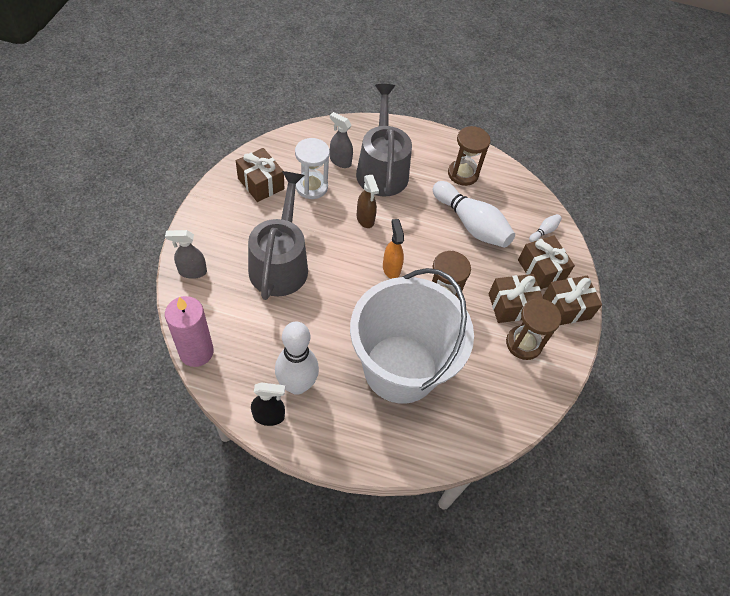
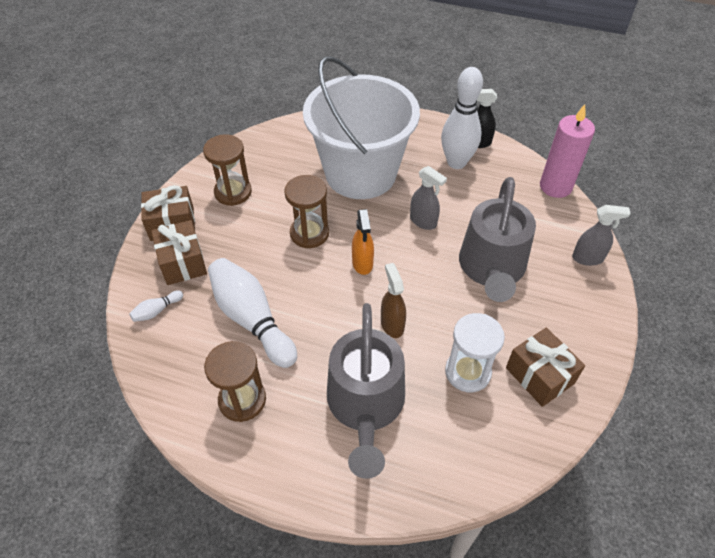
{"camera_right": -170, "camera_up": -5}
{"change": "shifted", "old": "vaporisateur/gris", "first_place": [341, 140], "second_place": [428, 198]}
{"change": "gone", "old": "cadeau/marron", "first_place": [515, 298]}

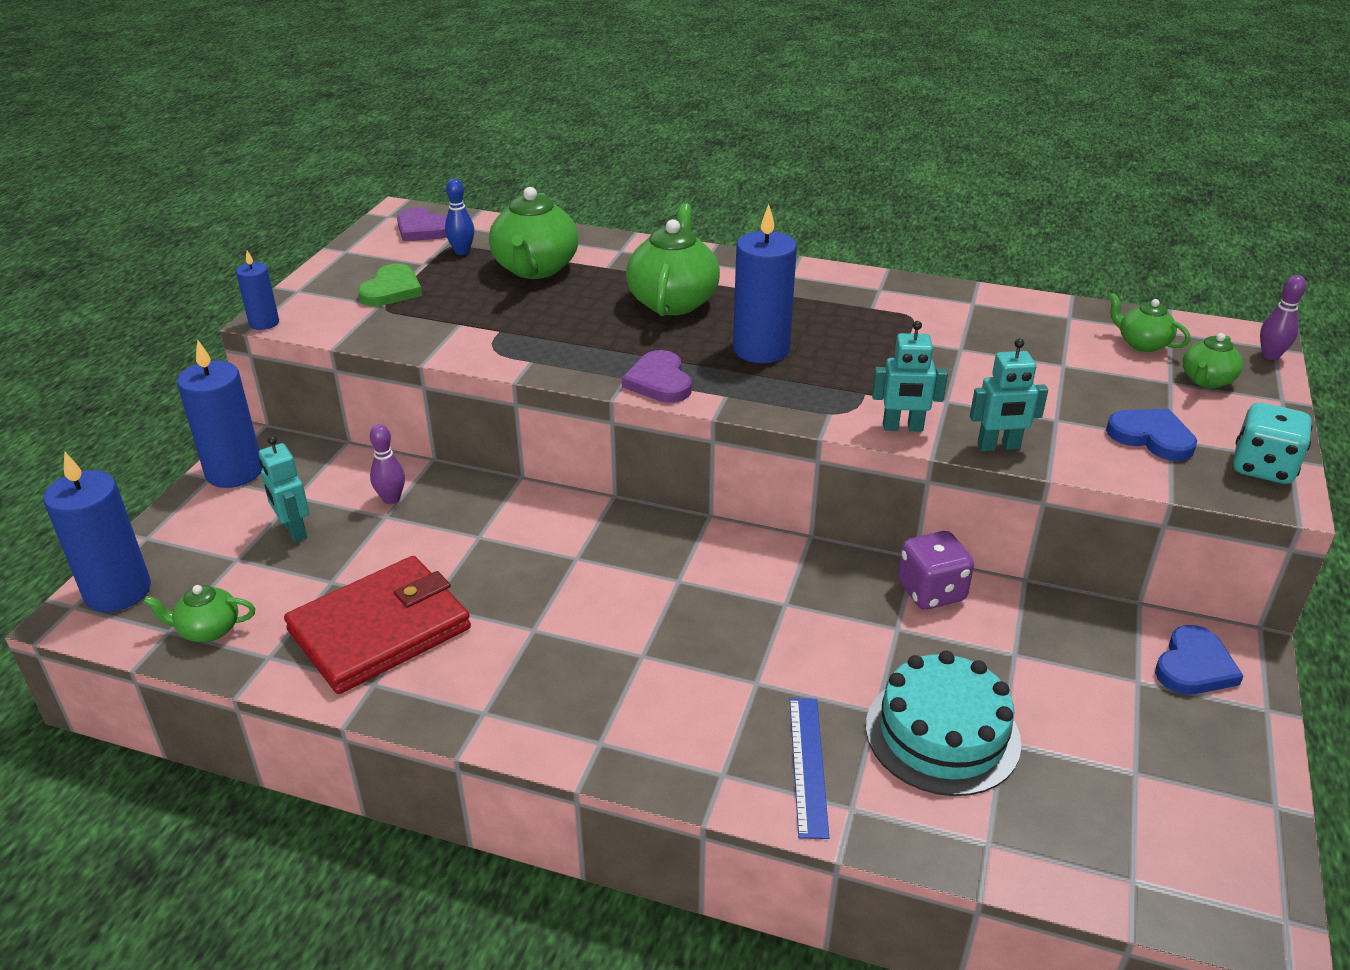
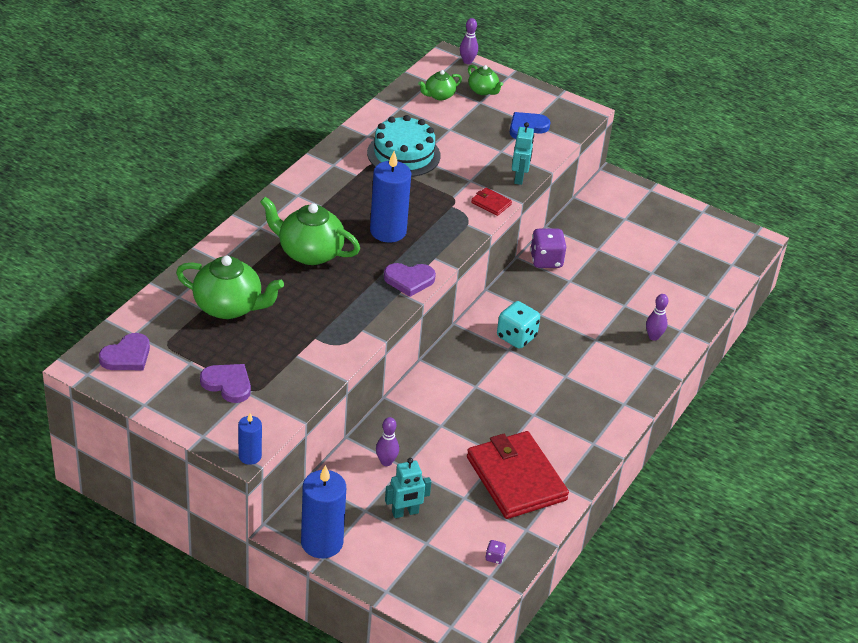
{"camera_right": -80, "camera_up": 5}
{"change": "repainted", "old": "cœur/vert", "new": "cœur/violet", "first_place": [390, 285], "second_place": [225, 383]}
{"change": "shifted", "old": "gâteau/turquoise", "first_place": [943, 723], "second_place": [404, 146]}
{"change": "swapped", "old": "robot/turquoise", "new": "portefeuille/rouge", "first_place": [910, 376], "second_place": [491, 202]}
{"change": "swapped", "old": "théière/vert", "new": "dé/violet", "first_place": [199, 613], "second_place": [495, 552]}
{"change": "shifted", "old": "dé/turquoise", "first_place": [1273, 443], "second_place": [518, 325]}
{"change": "swapped", "old": "règle/bleu", "new": "quille/violet", "first_place": [809, 768], "second_place": [657, 317]}
{"change": "gone", "old": "bougie/bleu", "first_place": [97, 531]}
{"change": "gone", "old": "quille/bleu", "first_place": [459, 216]}
{"change": "gone", "old": "cœur/bleu", "first_place": [1199, 660]}

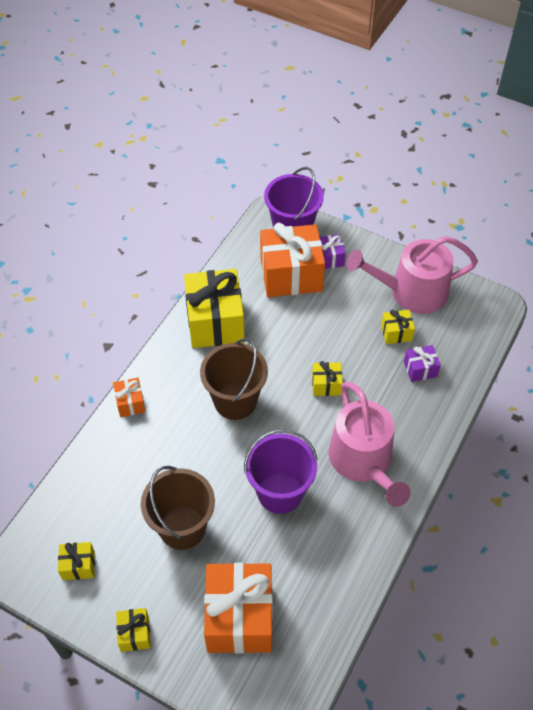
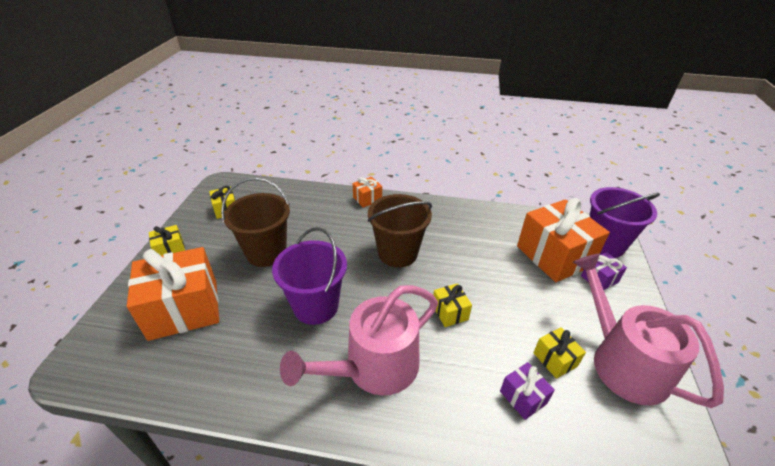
{"camera_right": 70, "camera_up": -15}
{"change": "gone", "old": "cadeau/jaune", "first_place": [214, 308]}

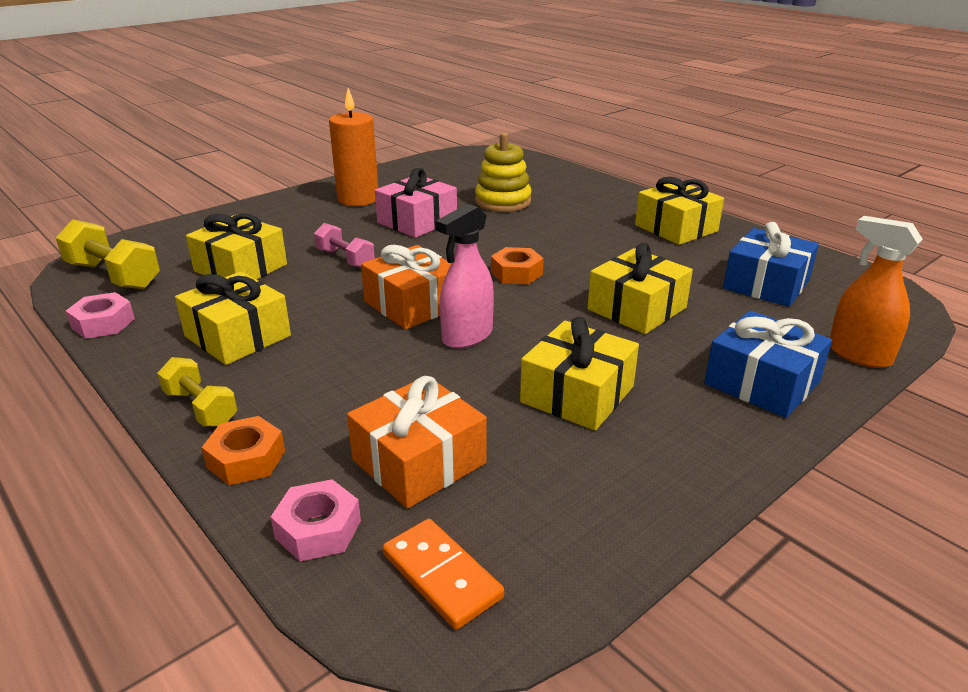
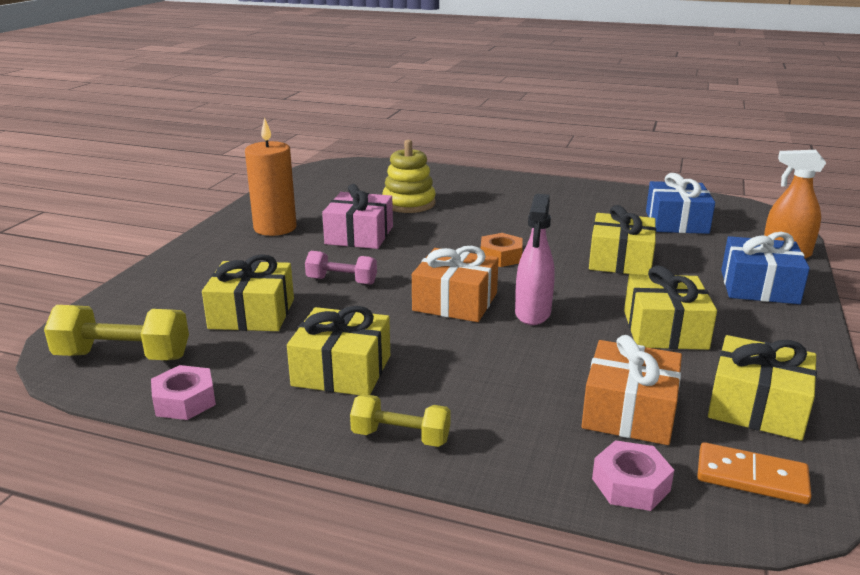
{"camera_right": -30, "camera_up": -5}
{"change": "shifted", "old": "cadeau/jaune", "first_place": [679, 211], "second_place": [762, 387]}
{"change": "gone", "old": "écrou/orange", "first_place": [243, 450]}

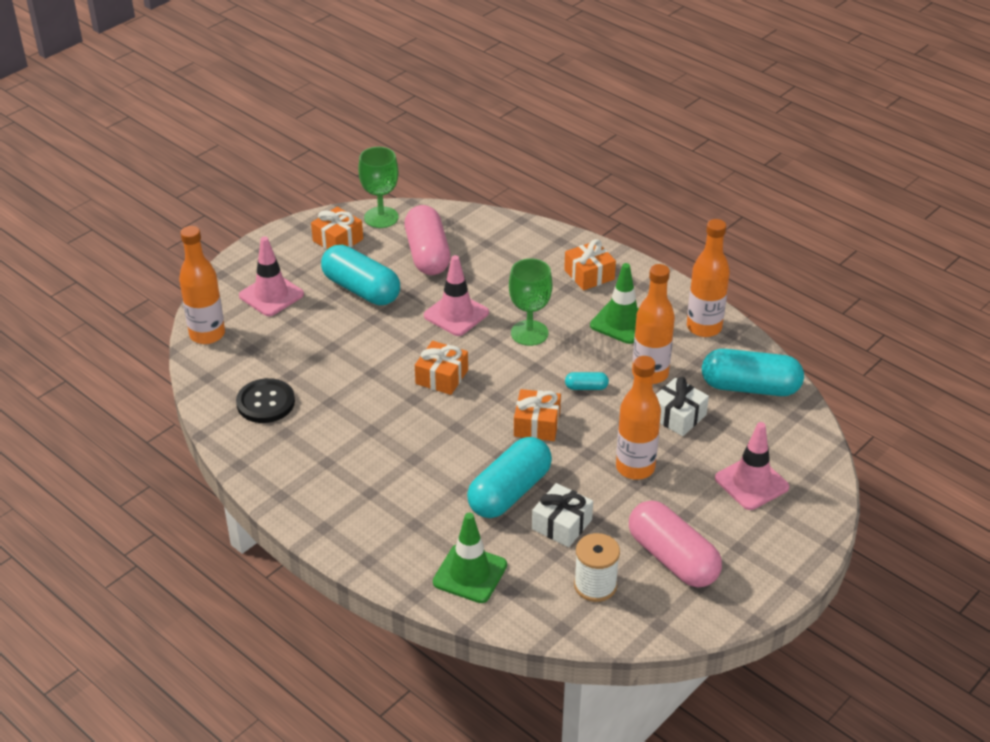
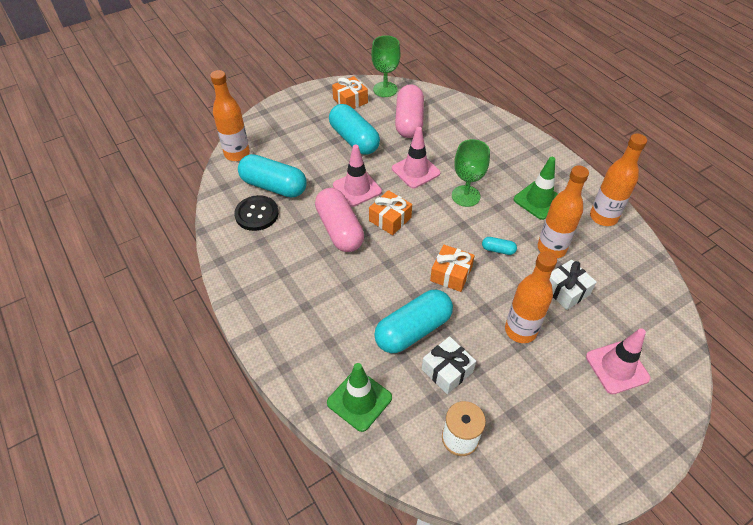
{"camera_right": 15, "camera_up": 10}
{"change": "shifted", "old": "gélule/turquoise", "first_place": [753, 372], "second_place": [272, 176]}
{"change": "shifted", "old": "gélule/rose", "first_place": [675, 544], "second_place": [339, 220]}
{"change": "shifted", "old": "cône de chantier/rose", "first_place": [271, 276], "second_place": [357, 175]}
{"change": "gone", "old": "cadeau/orange", "first_place": [590, 264]}

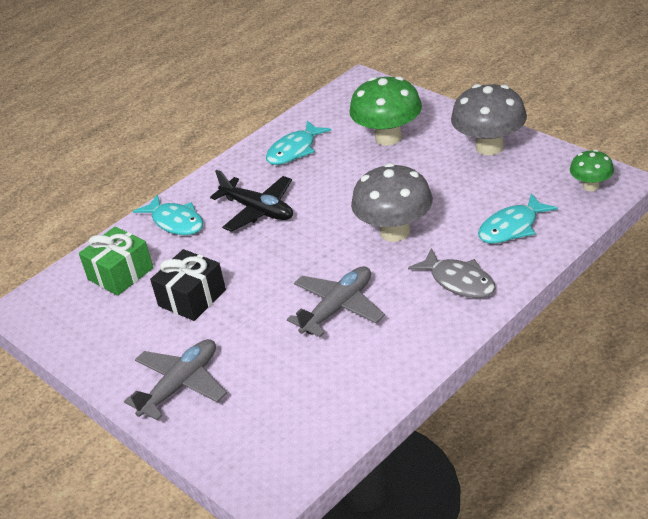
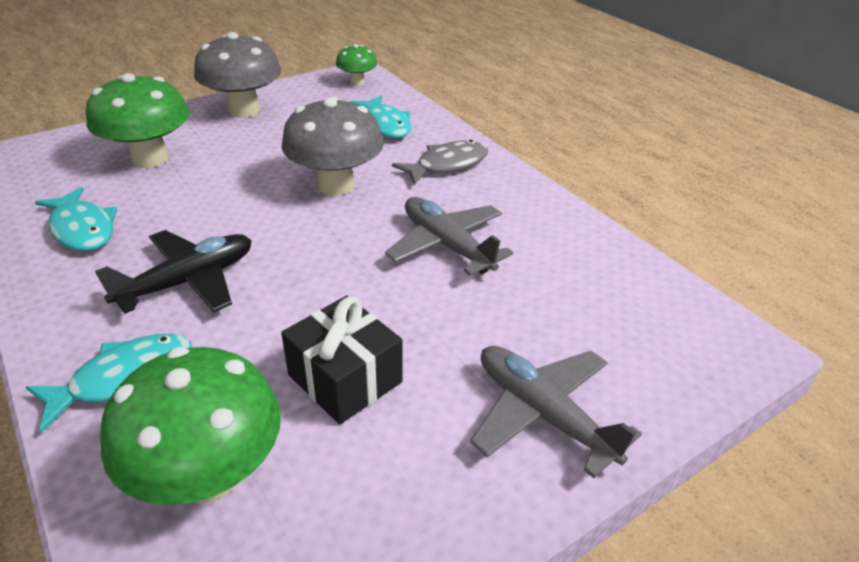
{"camera_right": -85, "camera_up": 0}
{"change": "swapped", "old": "cadeau/vert", "new": "champignon/vert", "first_place": [116, 261], "second_place": [190, 426]}

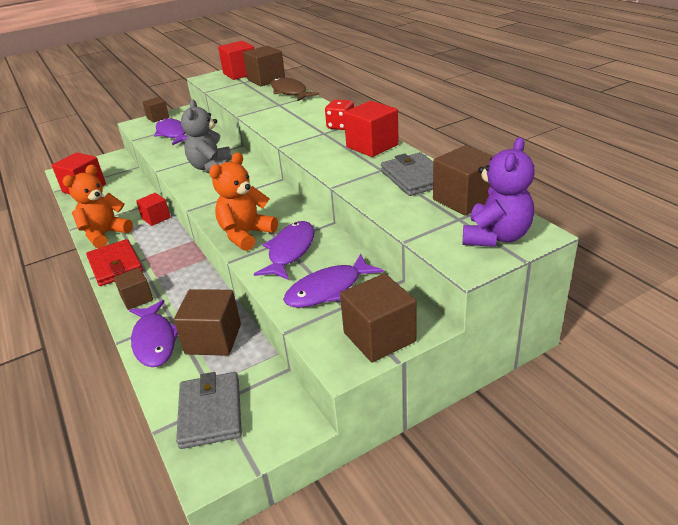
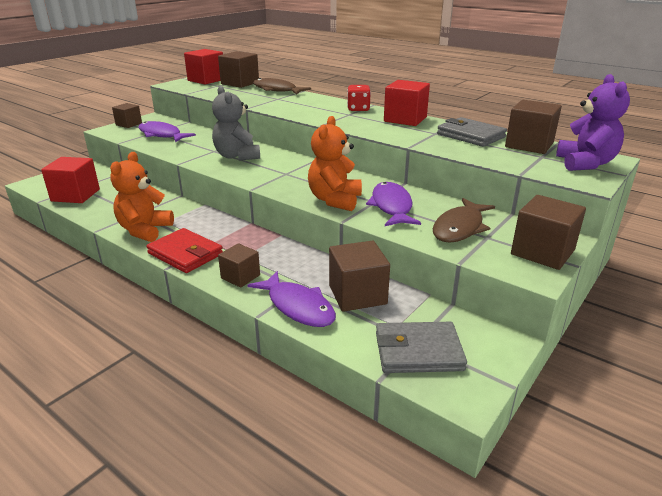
{"camera_right": -25, "camera_up": -5}
{"change": "rotated", "old": "portefeuille/gris", "first_place": [209, 410], "second_place": [421, 347], "degrees": -60}
{"change": "repainted", "old": "poisson/violet", "new": "poisson/marron", "first_place": [333, 281], "second_place": [463, 220]}
{"change": "gone", "old": "cube/rouge", "first_place": [153, 209]}

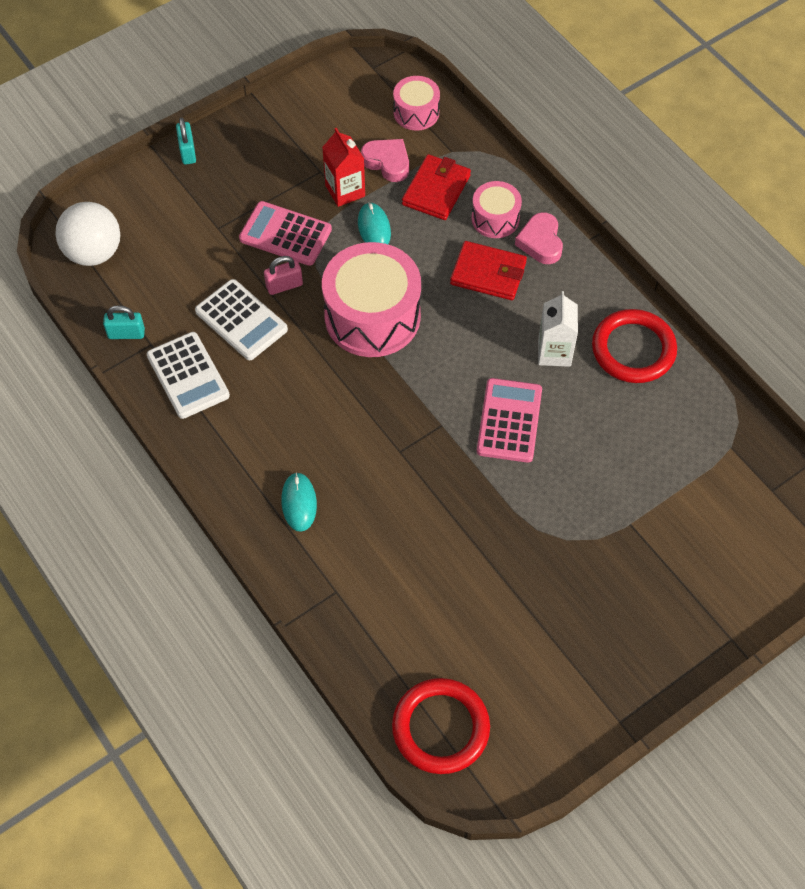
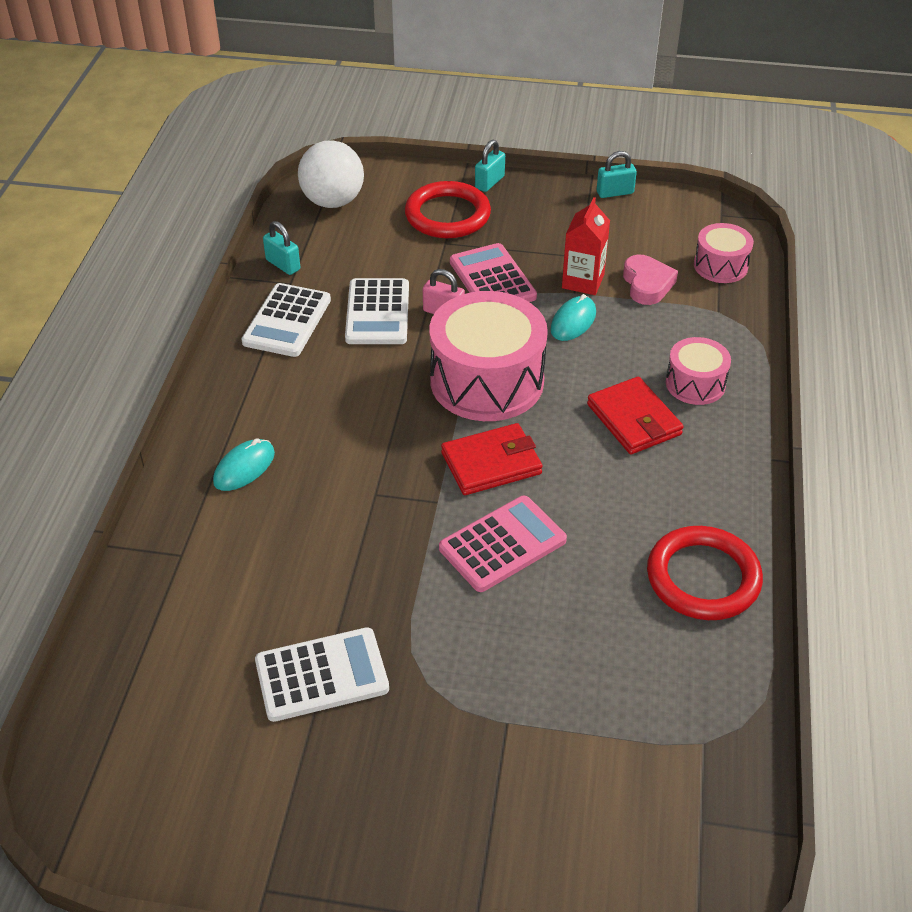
{"camera_right": 45, "camera_up": -15}
{"change": "new", "new": "calculatrice/blanc", "second_place": [322, 674]}
{"change": "shifted", "old": "anneau/rouge", "first_place": [441, 726], "second_place": [448, 209]}
{"change": "shifted", "old": "portefeuille/rouge", "first_place": [436, 187], "second_place": [492, 459]}
{"change": "new", "new": "cadenas/turquoise", "second_place": [617, 174]}
{"change": "gone", "old": "cœur/rose", "first_place": [539, 238]}
{"change": "gone", "old": "brique de lait/blanc", "first_place": [558, 329]}

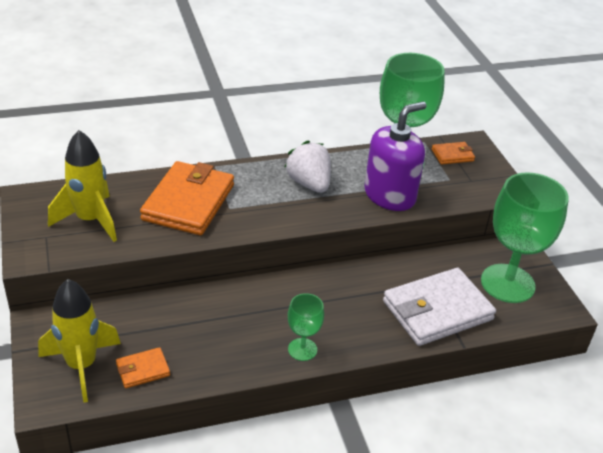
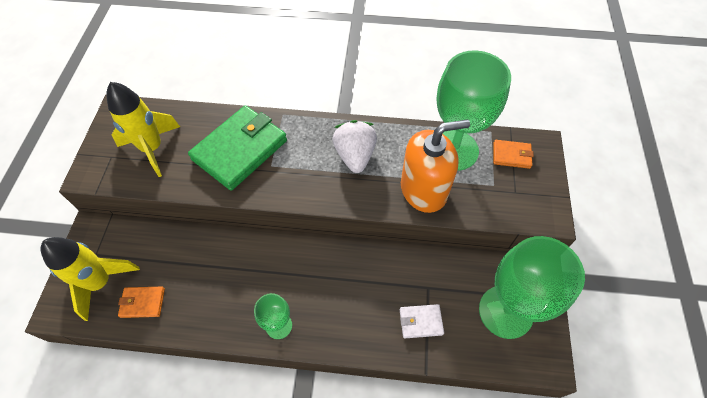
{"camera_right": 25, "camera_up": 20}
{"change": "repainted", "old": "portefeuille/orange", "new": "portefeuille/vert", "first_place": [187, 198], "second_place": [237, 148]}
{"change": "scaled", "old": "portefeuille/blanc", "first_place": [439, 307], "second_place": [422, 321], "factor": 0.46}
{"change": "repainted", "old": "distributeur de savon/violet", "new": "distributeur de savon/orange", "first_place": [395, 156], "second_place": [435, 166]}

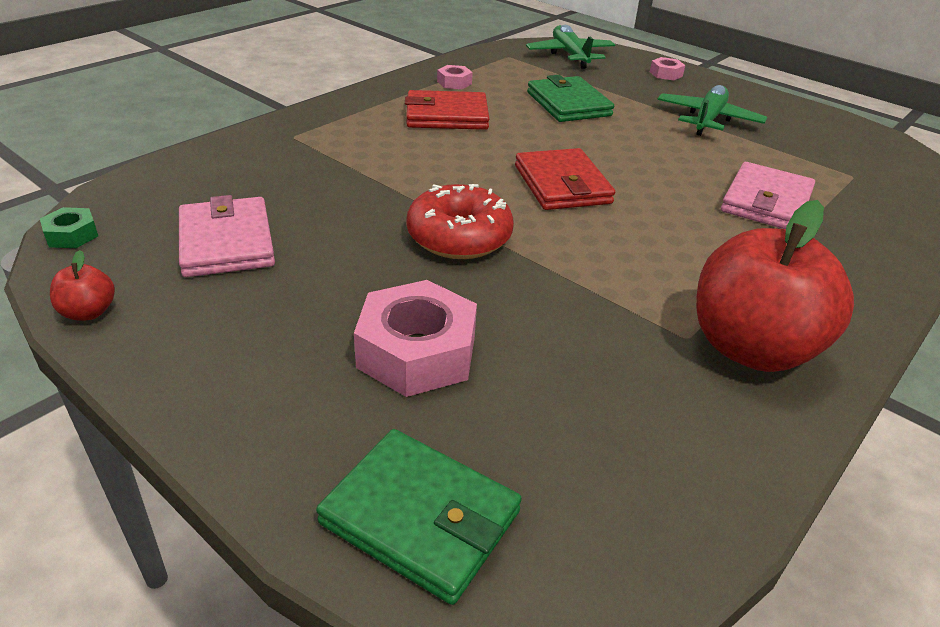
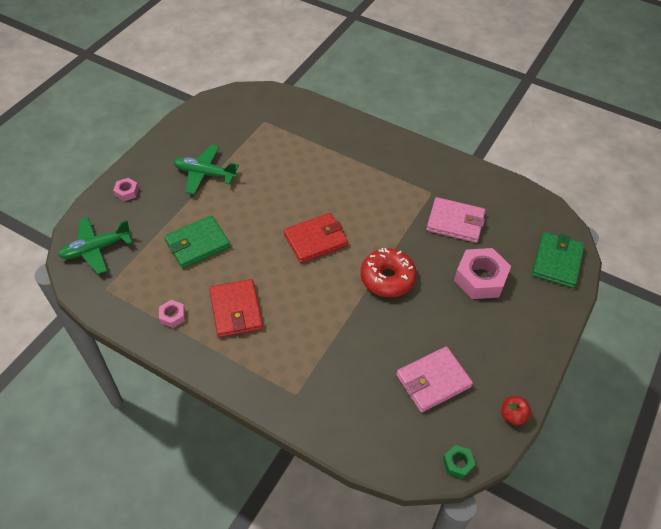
{"camera_right": -100, "camera_up": 15}
{"change": "shifted", "old": "portefeuille/rose", "first_place": [768, 195], "second_place": [455, 220]}
{"change": "gone", "old": "pomme/rouge", "first_place": [775, 286]}

